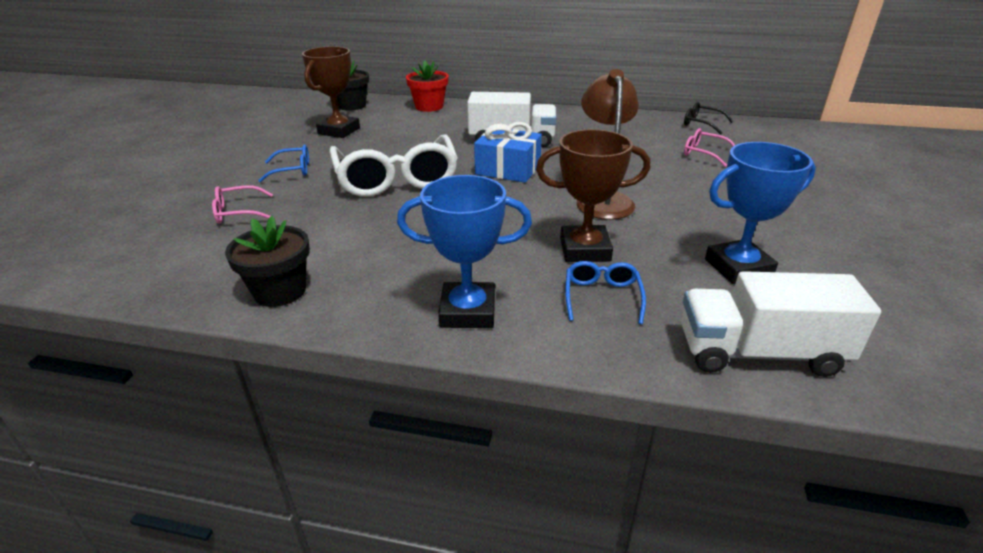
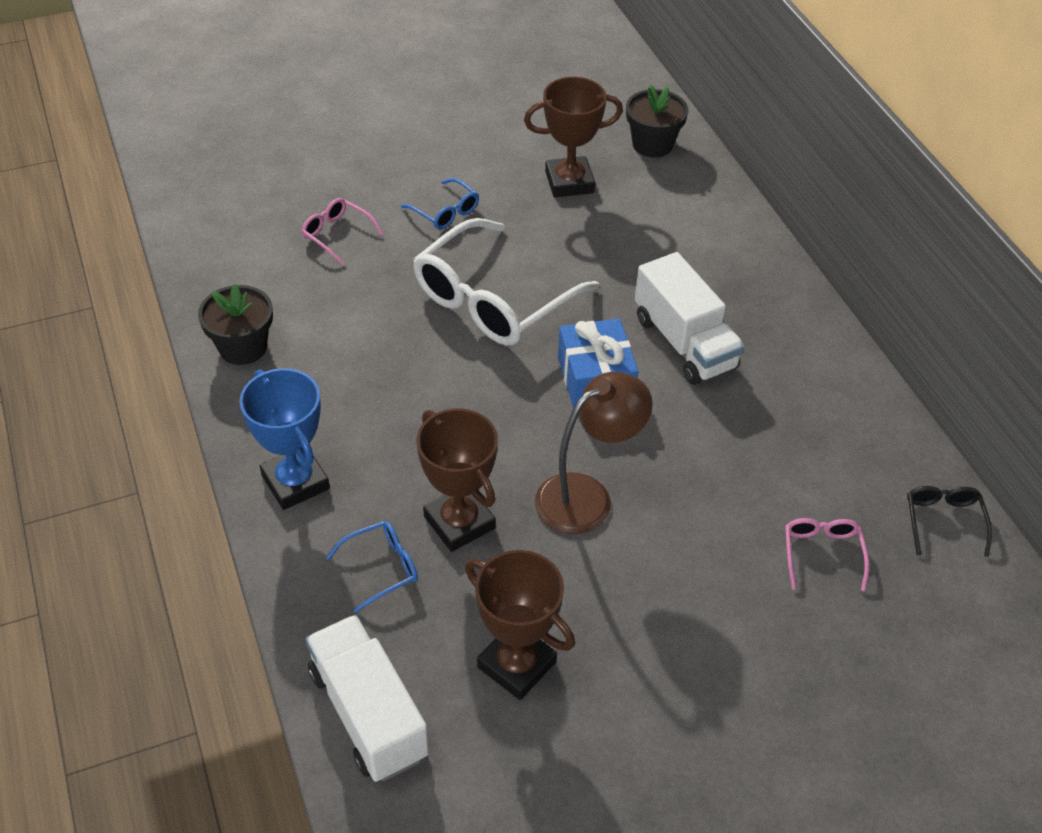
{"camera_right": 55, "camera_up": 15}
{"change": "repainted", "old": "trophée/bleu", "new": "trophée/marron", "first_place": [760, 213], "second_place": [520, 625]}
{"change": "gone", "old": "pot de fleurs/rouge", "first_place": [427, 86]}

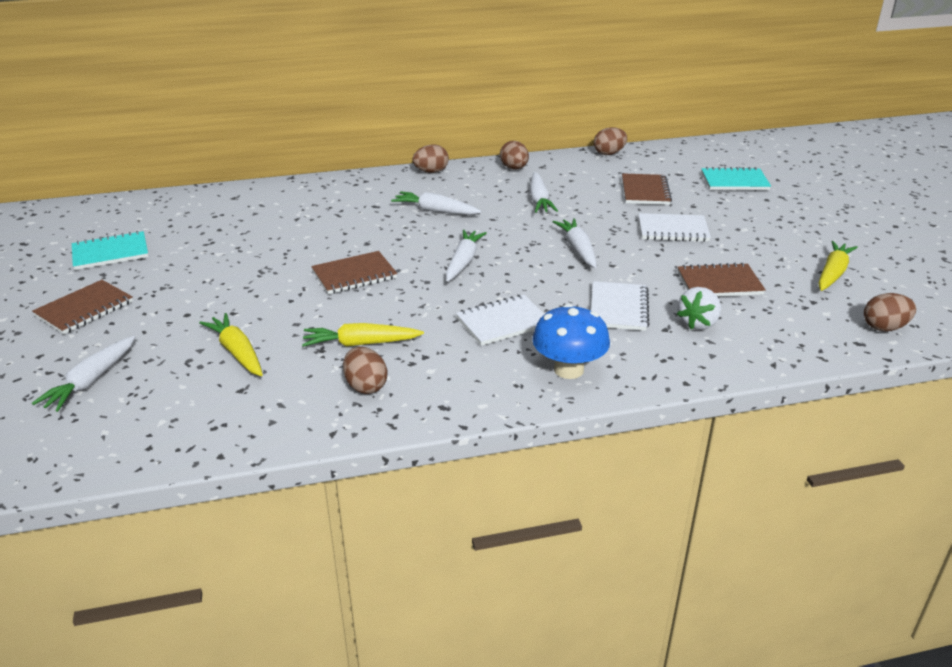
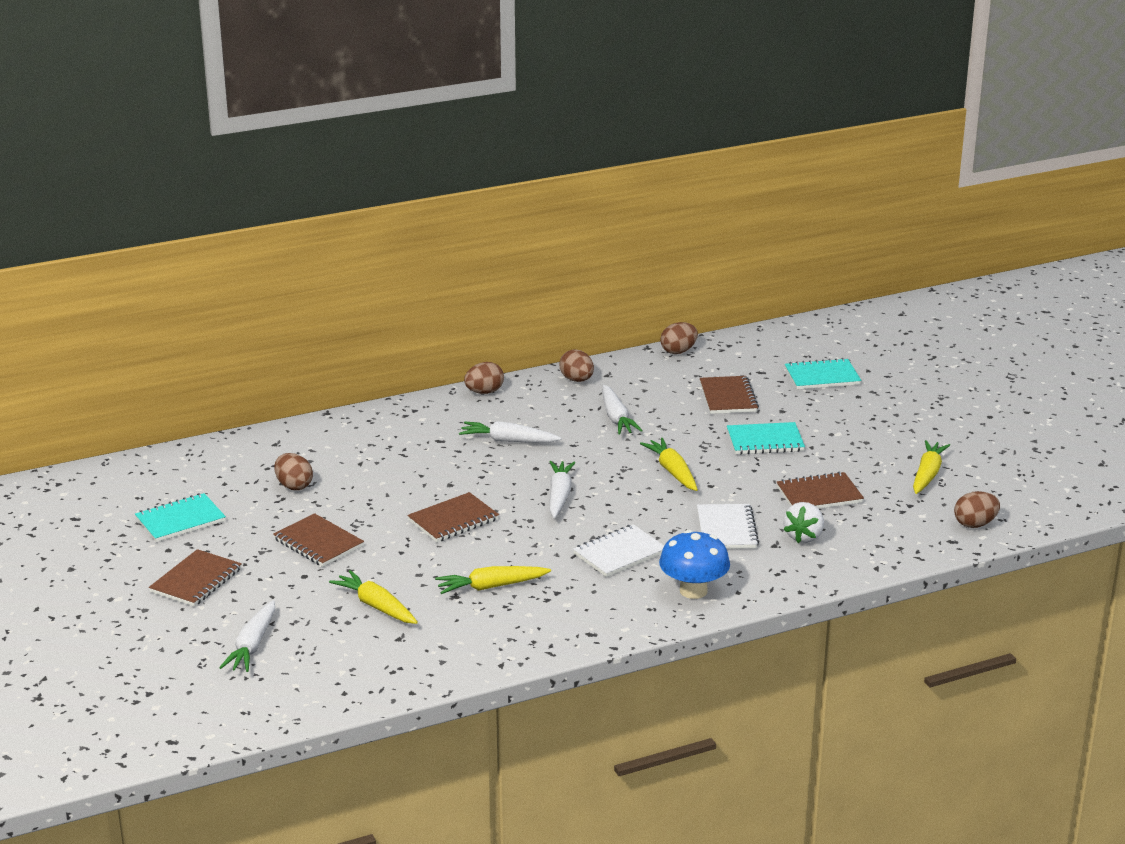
{"camera_right": -10, "camera_up": -5}
{"change": "new", "new": "carnet/marron", "second_place": [318, 540]}
{"change": "shifted", "old": "œuf/marron", "first_place": [365, 370], "second_place": [293, 471]}
{"change": "repainted", "old": "carotte/blanc", "new": "carotte/jaune", "first_place": [574, 243], "second_place": [669, 464]}
{"change": "repainted", "old": "carnet/blanc", "new": "carnet/turquoise", "first_place": [674, 227], "second_place": [766, 438]}

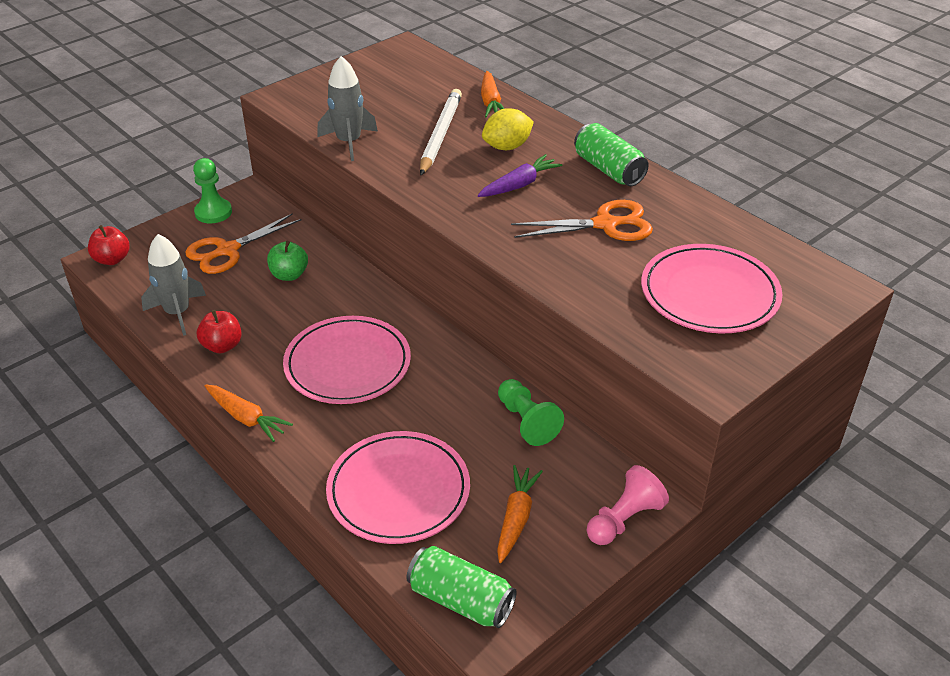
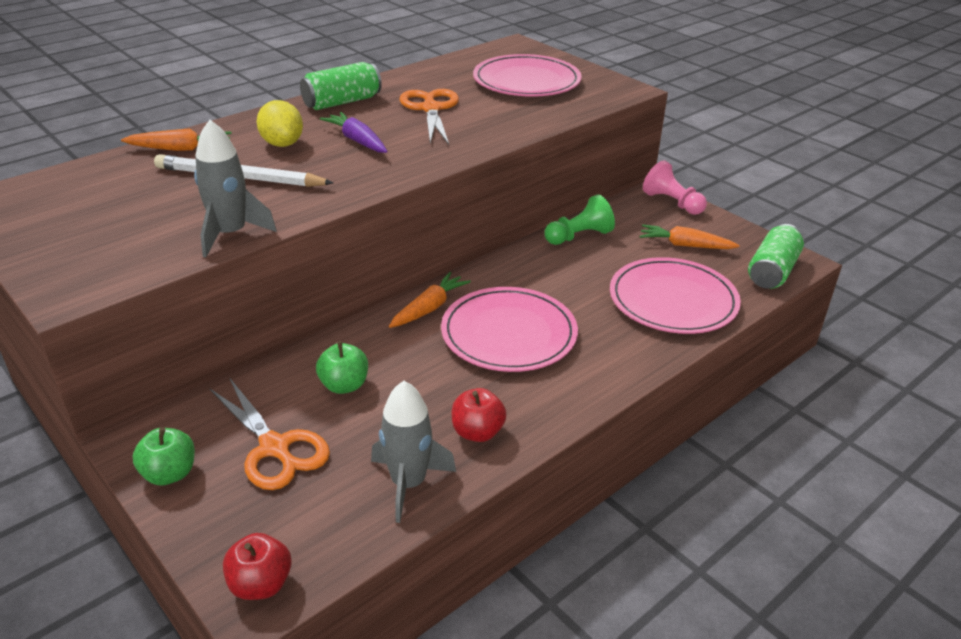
{"camera_right": -90, "camera_up": -5}
{"change": "swapped", "old": "pion/vert", "new": "pomme/vert", "first_place": [212, 190], "second_place": [164, 456]}
{"change": "shifted", "old": "carotte/orange", "first_place": [249, 413], "second_place": [430, 300]}

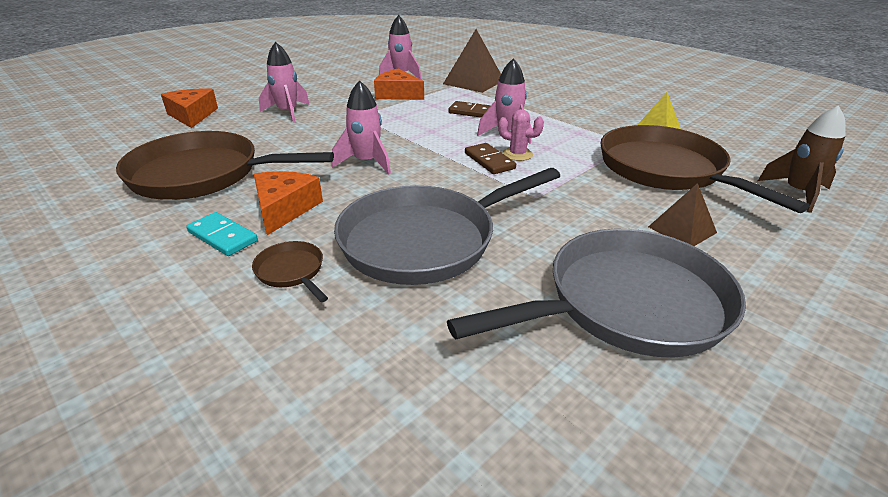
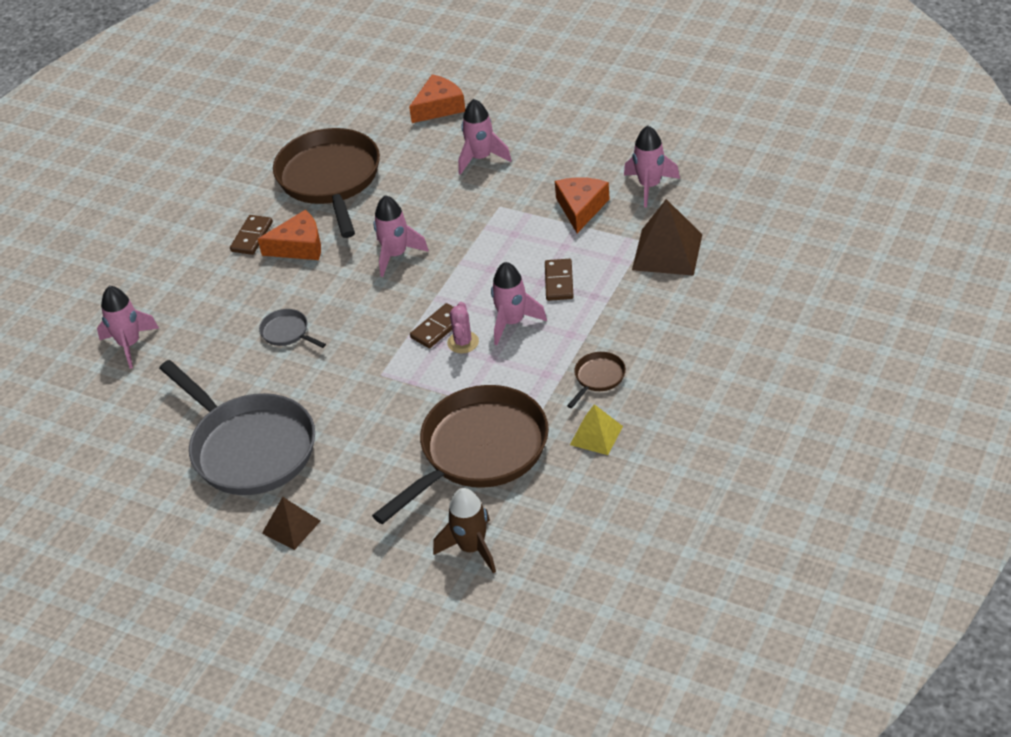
{"camera_right": 75, "camera_up": 10}
{"change": "new", "new": "fusée/rose", "second_place": [128, 327]}
{"change": "repainted", "old": "domino/turquoise", "new": "domino/marron", "first_place": [222, 234], "second_place": [251, 235]}
{"change": "scaled", "old": "poêle/gris", "first_place": [447, 226], "second_place": [292, 328], "factor": 0.41}
{"change": "shifted", "old": "pyramide/marron", "first_place": [682, 214], "second_place": [291, 523]}
{"change": "shifted", "old": "poêle/marron", "first_place": [290, 271], "second_place": [596, 380]}

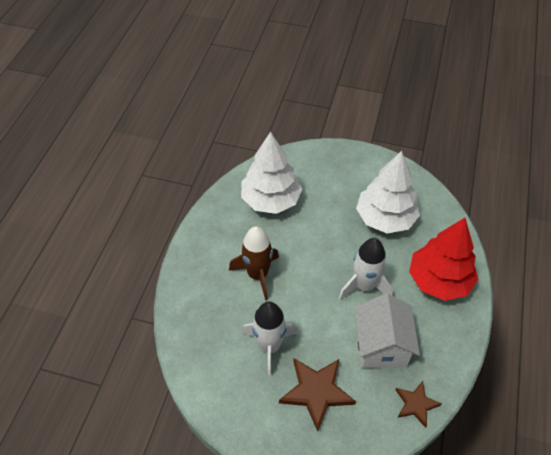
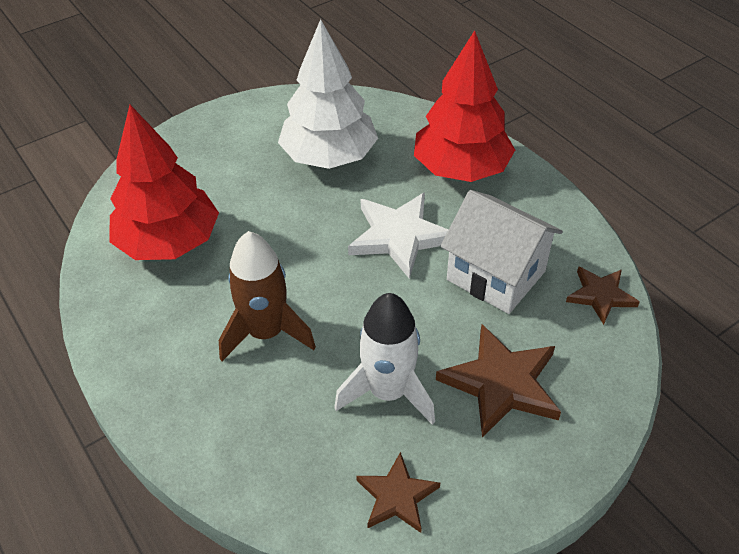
{"camera_right": -50, "camera_up": -5}
{"change": "repainted", "old": "arbre/blanc", "new": "arbre/rouge", "first_place": [271, 173], "second_place": [164, 182]}
{"change": "swapped", "old": "fusée/blanc", "new": "étoile/blanc", "first_place": [366, 269], "second_place": [398, 235]}
{"change": "new", "new": "étoile/marron", "second_place": [398, 492]}

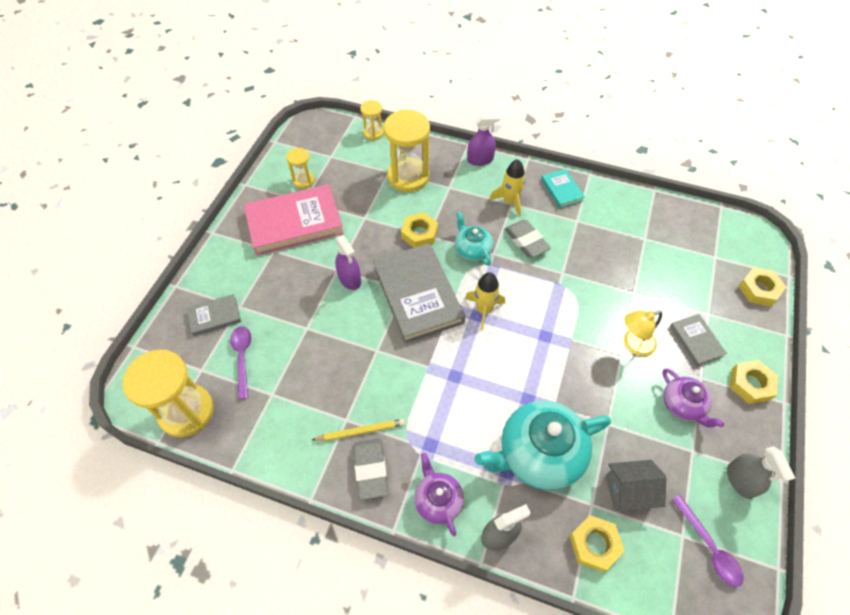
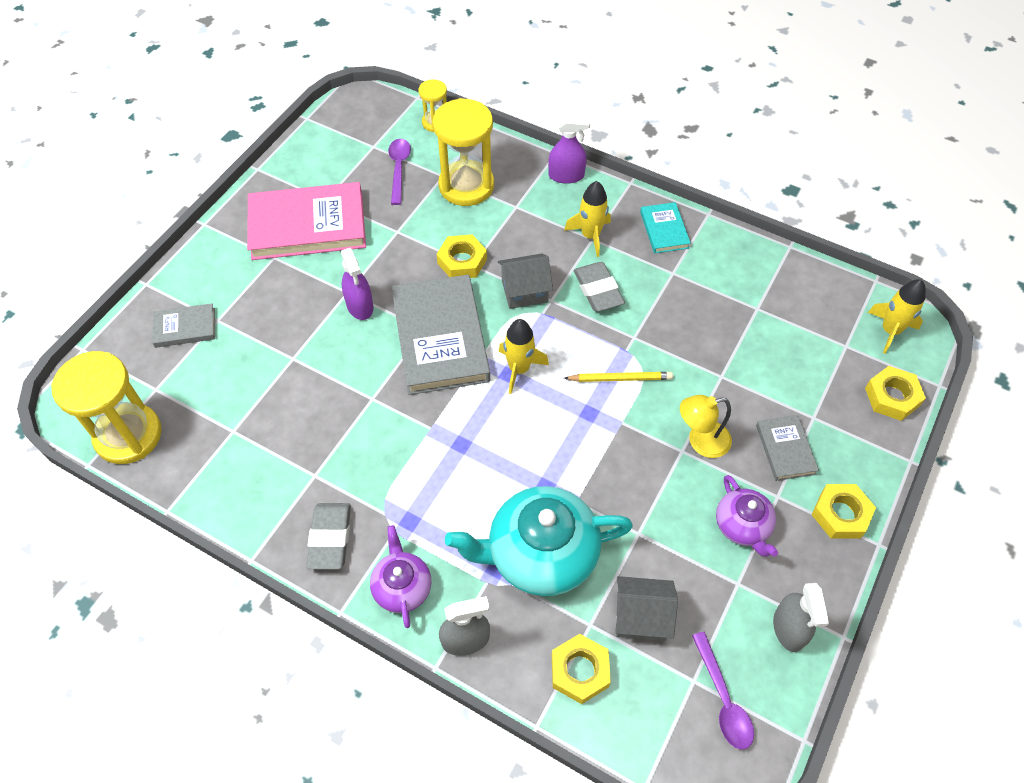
{"camera_right": 10, "camera_up": 0}
{"change": "shifted", "old": "cuillère/violet", "first_place": [240, 363], "second_place": [399, 172]}
{"change": "swapped", "old": "théière/turquoise", "new": "maison/gris", "first_place": [474, 238], "second_place": [525, 281]}
{"change": "shifted", "old": "crayon/jaune", "first_place": [358, 430], "second_place": [618, 377]}
{"change": "new", "new": "fusée/jaune", "second_place": [897, 316]}
{"change": "gone", "old": "sablier/jaune", "first_place": [300, 168]}

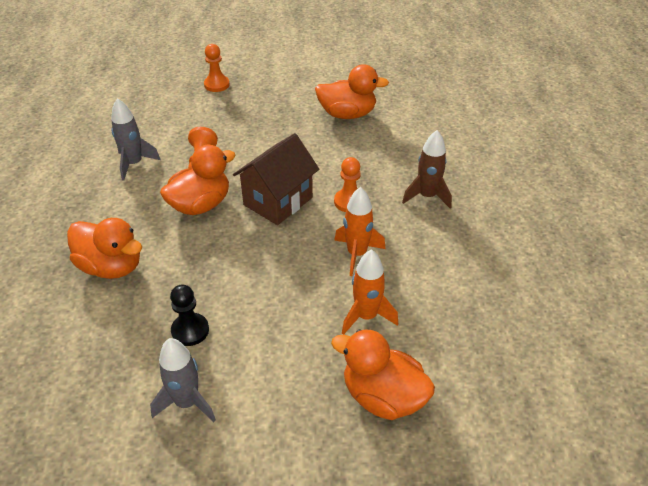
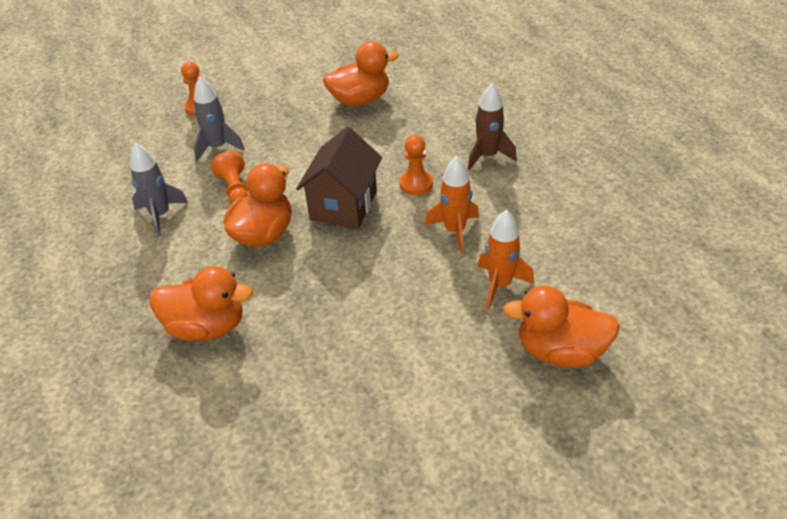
{"camera_right": -20, "camera_up": 0}
{"change": "shifted", "old": "fusée/gris", "first_place": [183, 380], "second_place": [219, 119]}
{"change": "gone", "old": "pion/noir", "first_place": [189, 315]}

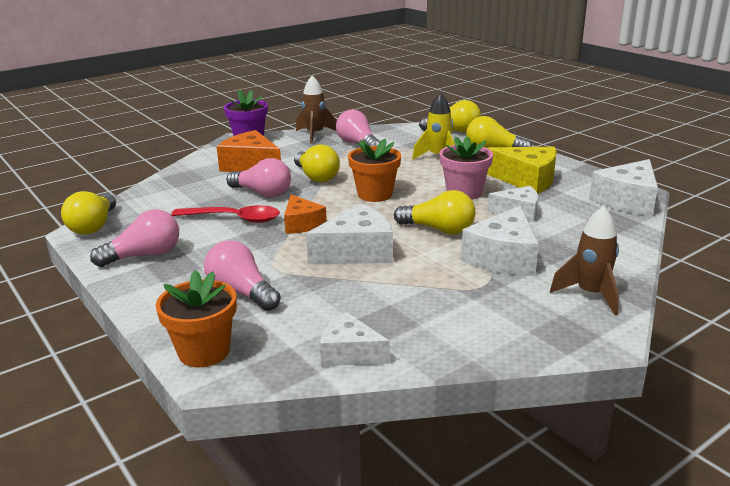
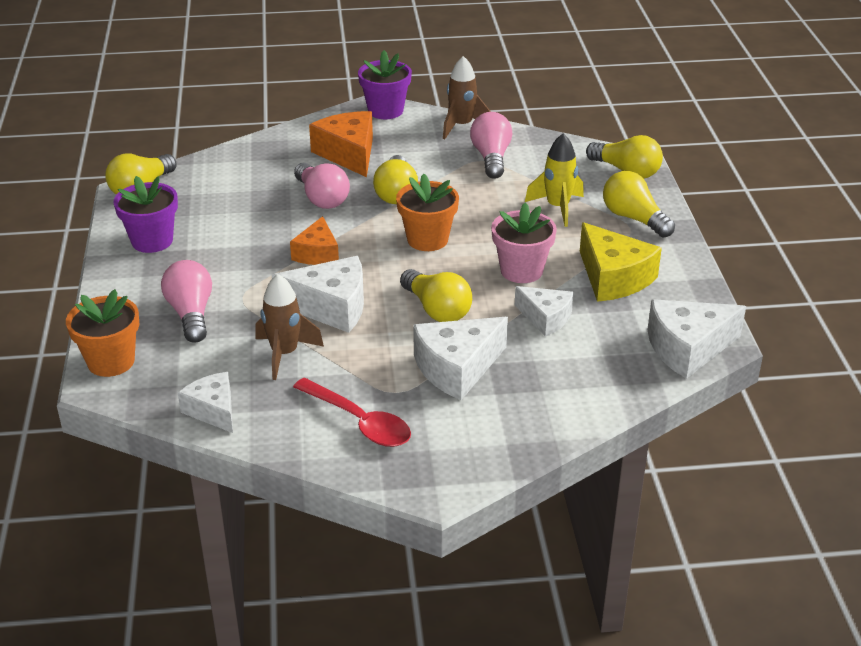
{"camera_right": 30, "camera_up": 10}
{"change": "swapped", "old": "ampoule/rose", "new": "pot de fleurs/violet", "first_place": [134, 238], "second_place": [146, 214]}
{"change": "shifted", "old": "fusée/marron", "first_place": [584, 260], "second_place": [289, 327]}
{"change": "shifted", "old": "cuillère/rouge", "first_place": [225, 214], "second_place": [352, 412]}

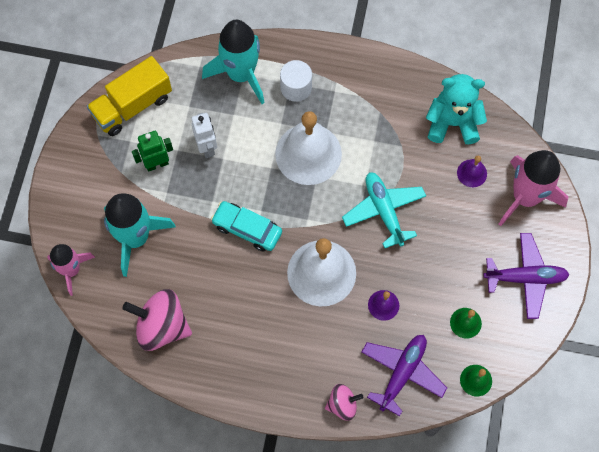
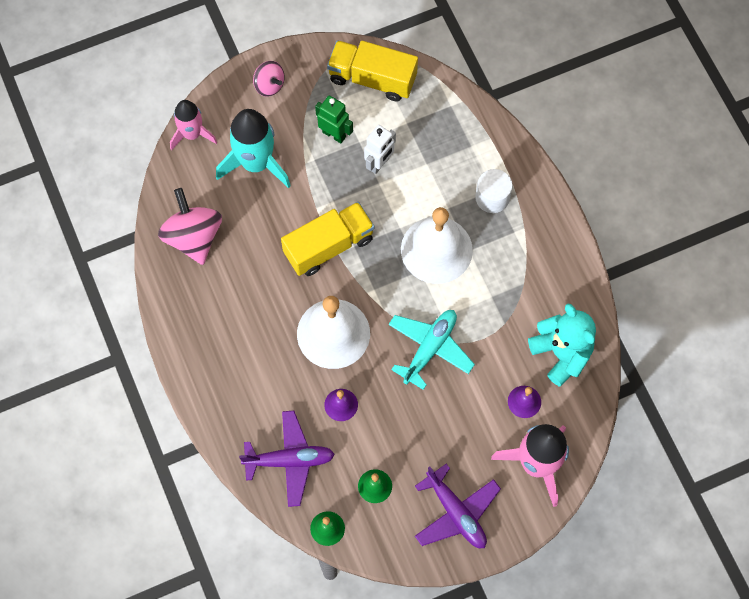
{"camera_right": 55, "camera_up": 0}
{"change": "shifted", "old": "toupie/rose", "first_place": [344, 402], "second_place": [269, 79]}
{"change": "swapped", "old": "voiture/turquoise", "new": "camion/jaune", "first_place": [246, 226], "second_place": [327, 239]}
{"change": "gone", "old": "fusée/turquoise", "first_place": [233, 62]}

